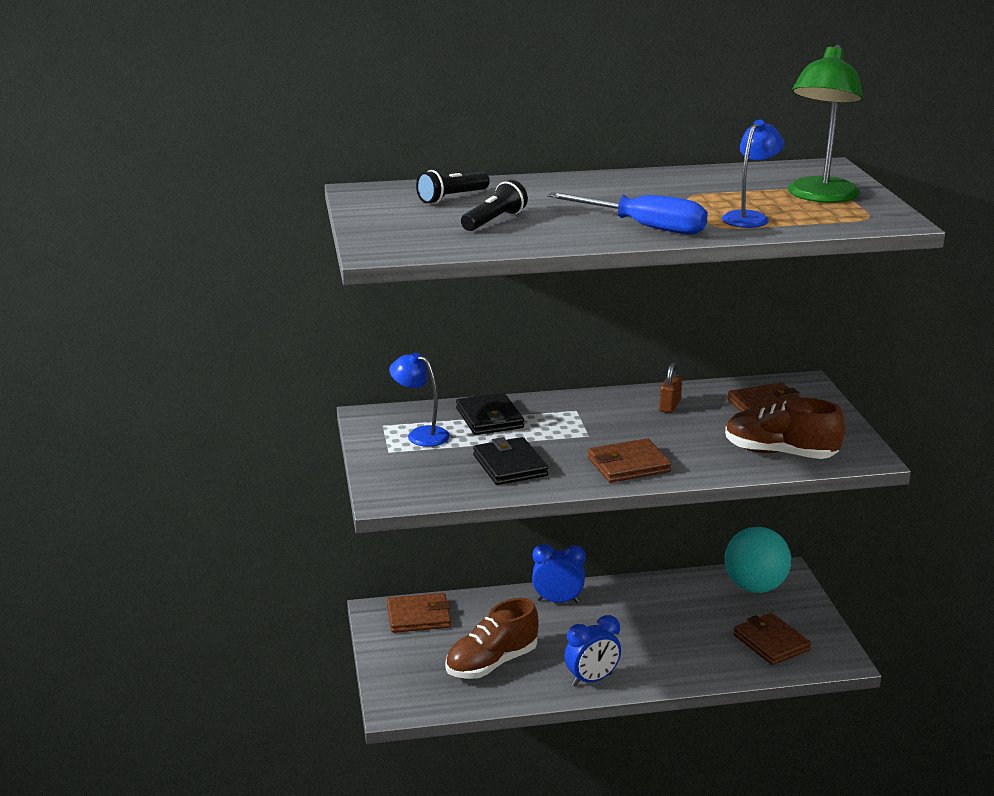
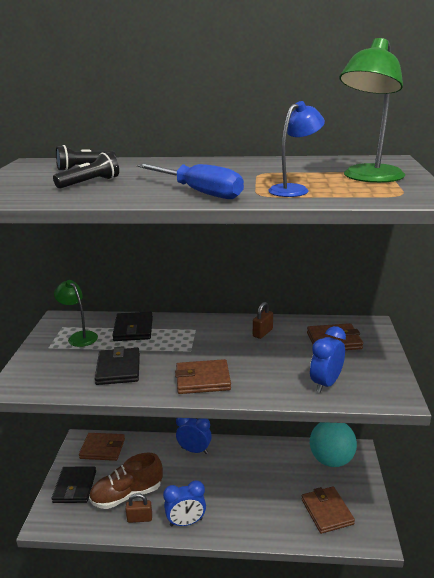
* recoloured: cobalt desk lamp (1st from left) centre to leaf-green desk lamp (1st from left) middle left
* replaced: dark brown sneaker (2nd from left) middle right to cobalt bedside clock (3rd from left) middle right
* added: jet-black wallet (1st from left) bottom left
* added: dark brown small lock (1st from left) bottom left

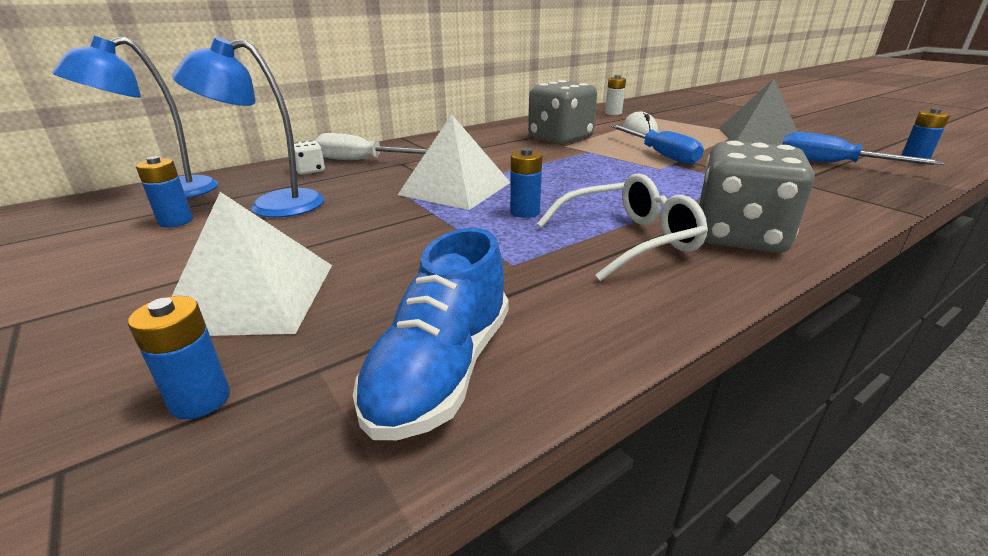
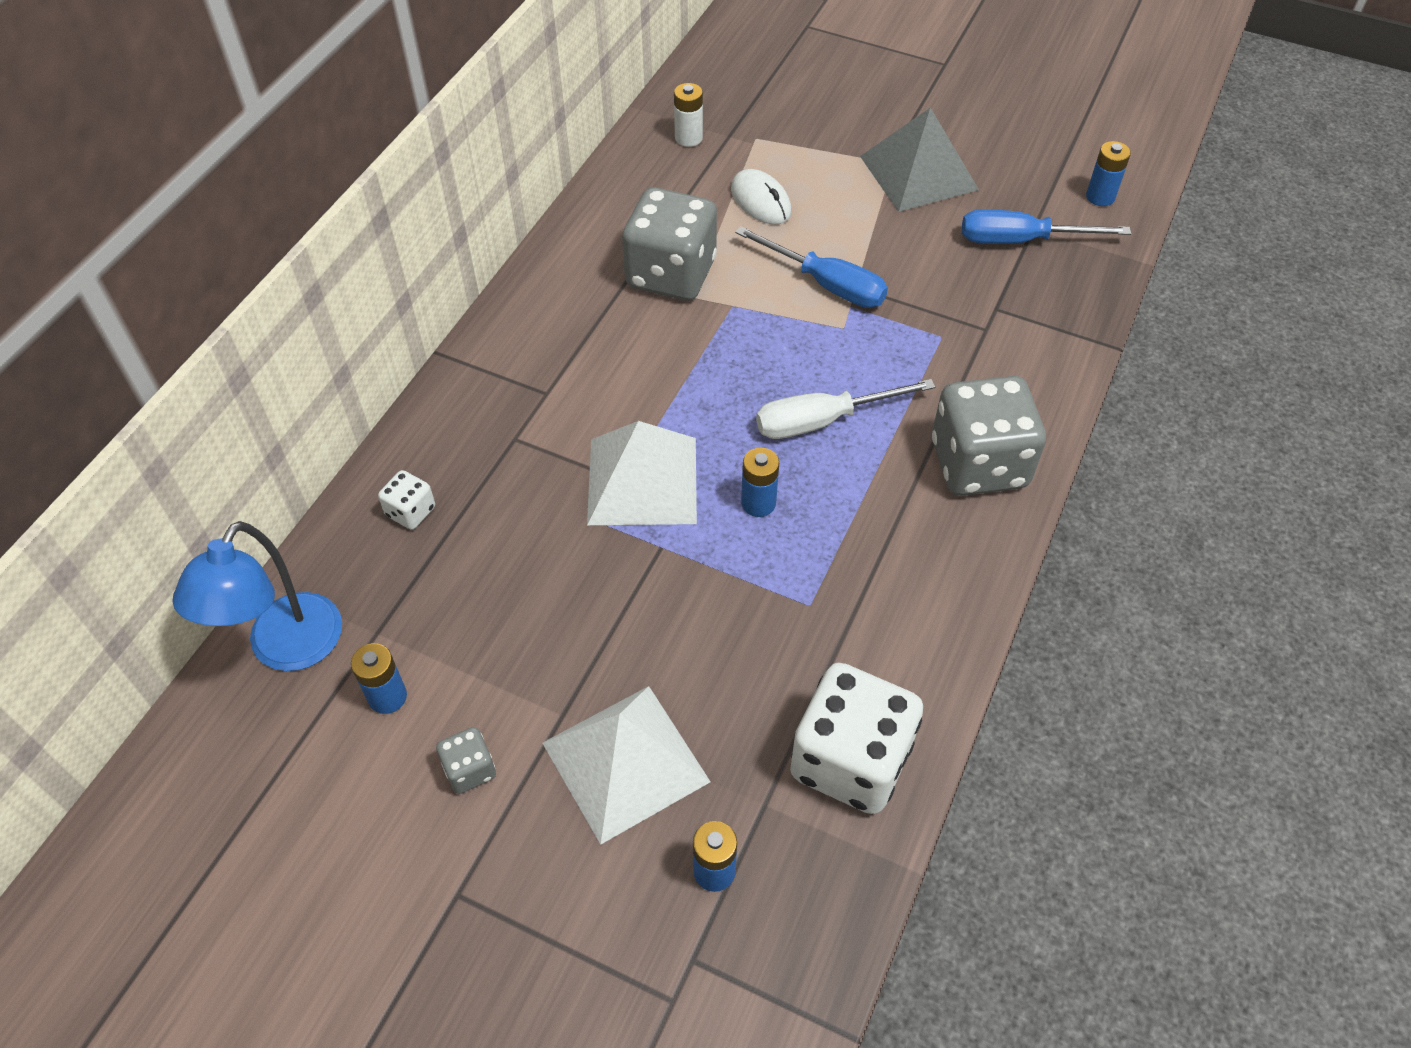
* removed: cobalt desk lamp (2nd from left) top left
* moved: pure white hand screwdriver top centre to centre
* replaced: cobalt sneaker centre to pure white die (2nd from left) bottom centre
* removed: pure white spectacles centre
* added: ash-grey die (1st from left) bottom left

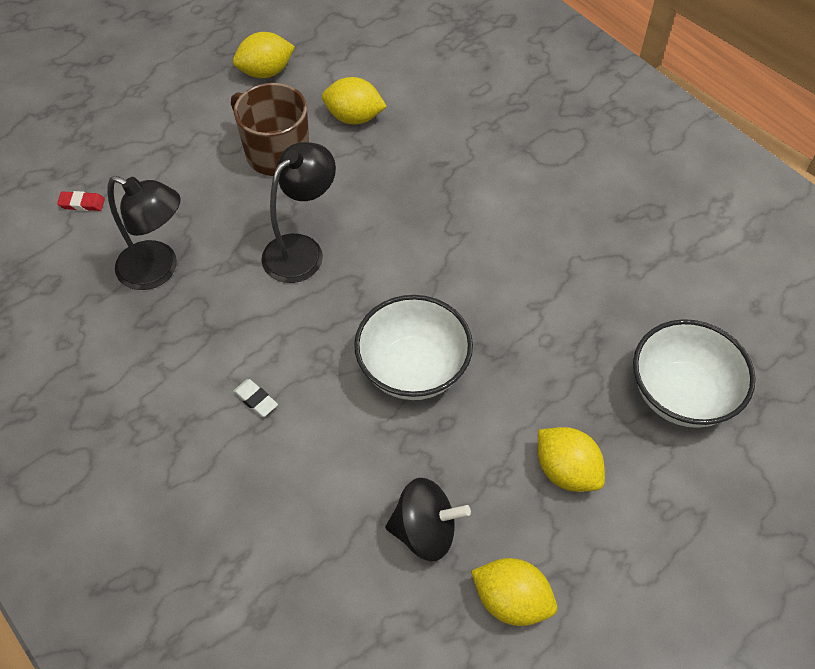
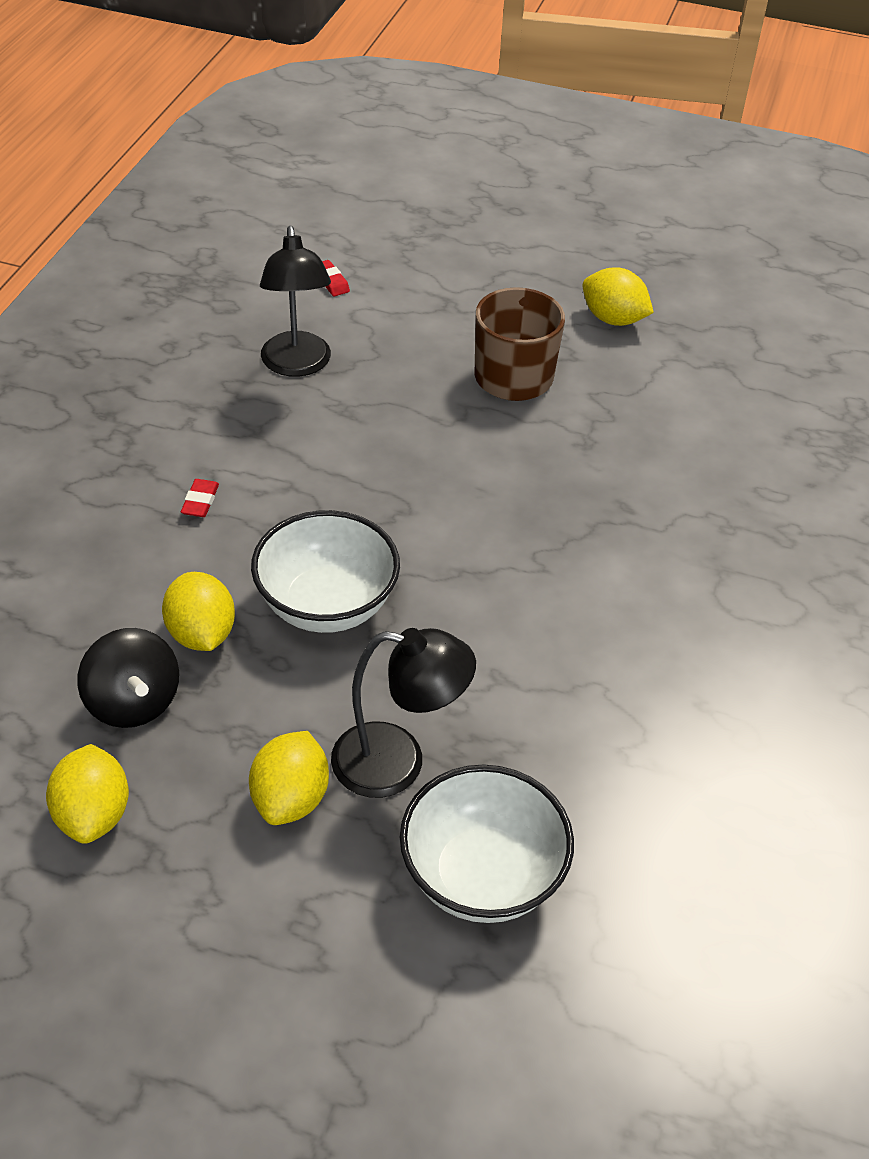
* recoloured: pure white eraser middle left to scarlet eraser (1st from left) middle left
* moved: jet-black desk lamp (2nd from left) top centre to centre
* moved: bright yellow citrus fruit (2nd from left) top centre to middle left

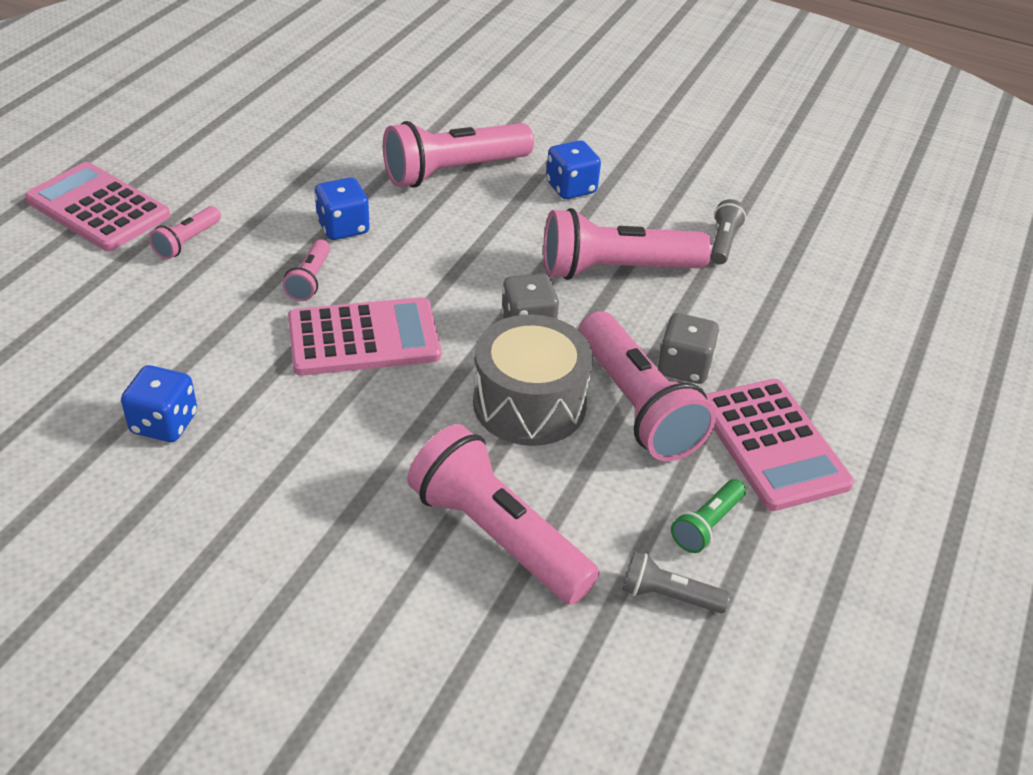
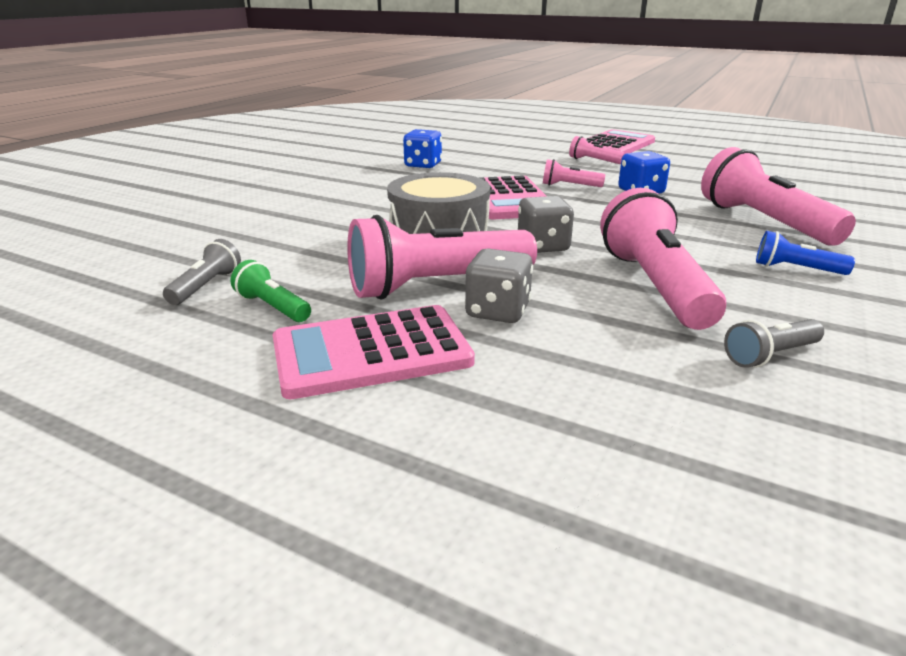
* removed: pink flashlight (4th from left) centre
* replaced: cobalt die (3rd from left) top centre to cobalt flashlight middle right
* turned: ash-grey flashlight (2nd from left) top right = middle right 135 degrees clockwise

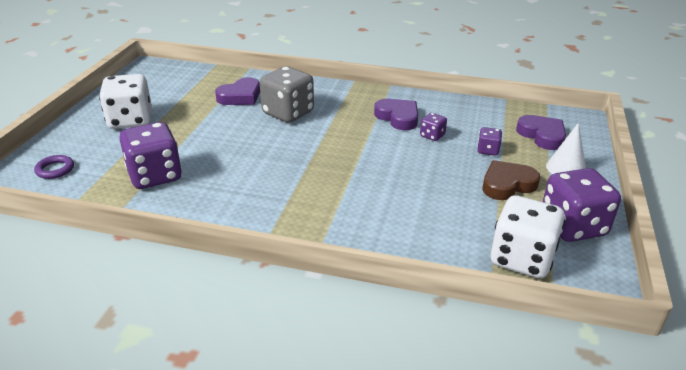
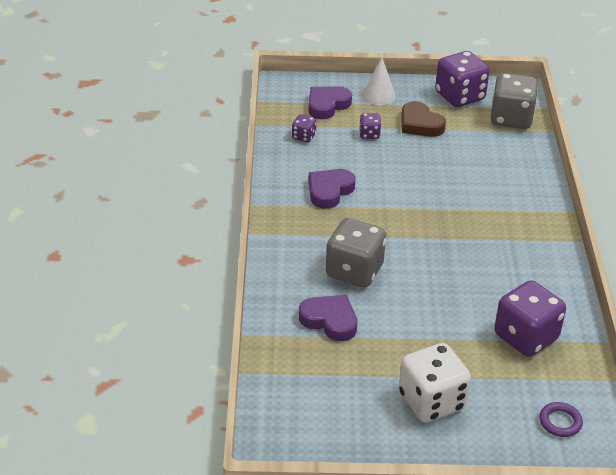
* moved: violet die (2nd from left in the first image) centre to violet die (1st from left) top centre
* recoloured: pure white die (2nd from left) middle right to ash-grey die (2nd from left) top right

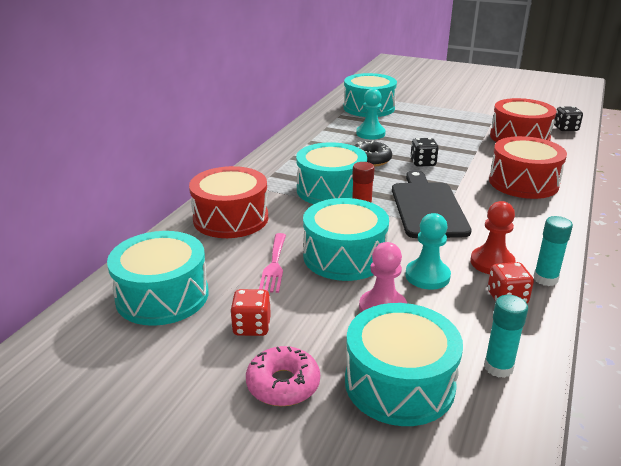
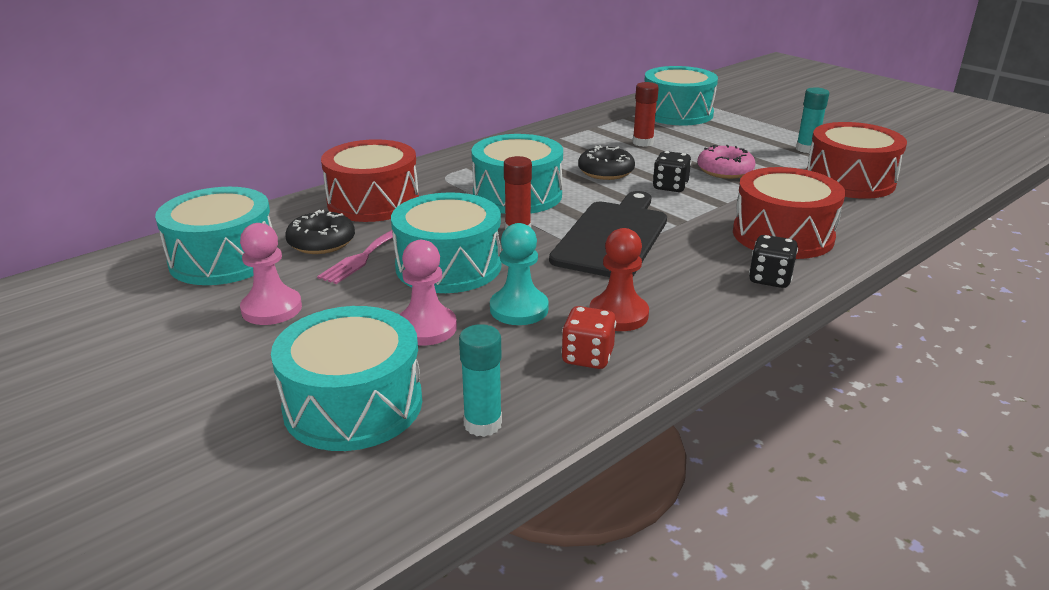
* replaced: scarlet die (1st from left) bottom centre to pink chess pawn (1st from left) middle left
* moved: pink doughnut bottom centre to top right
* replaced: turquoise chess pawn (1st from left) top centre to scarlet stick of glue (2nd from left) top centre
* moved: turquoise stick of glue (2nd from left) middle right to top right
* moved: jet-black die (2nd from left) top right to middle right
* added: jet-black doughnut (1st from left) middle left

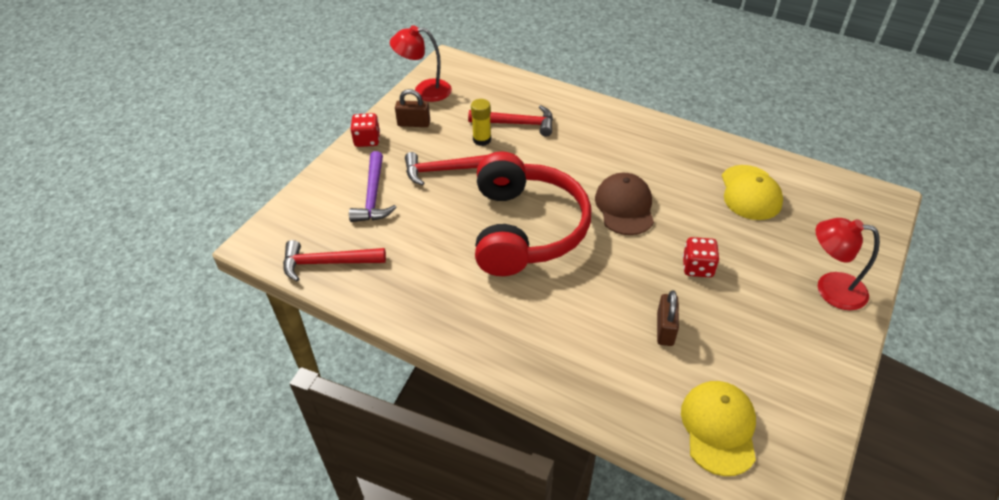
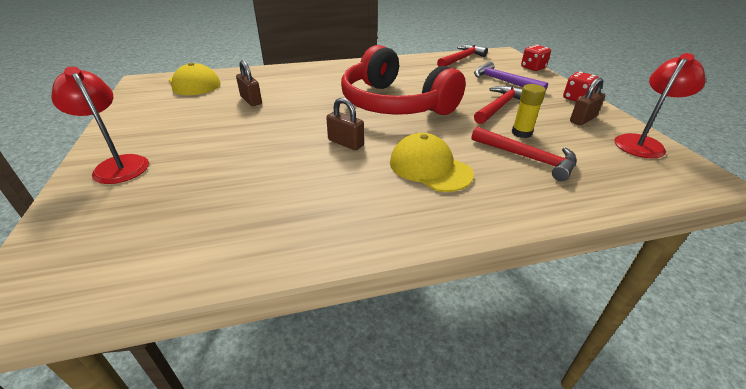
* turned: scarlet claw hammer (3rd from left) top centre = middle right 105 degrees counterclockwise
* replaced: dark brown cap centre to dark brown small lock (2nd from left) top centre
* moved: scarlet die (2nd from left in the first image) middle right to scarlet die (1st from left) top right
* moved: bright yellow cap (2nd from left) middle right to centre
* turned: scarlet desk lamp (2nd from left in the first image) middle right = top left 105 degrees counterclockwise

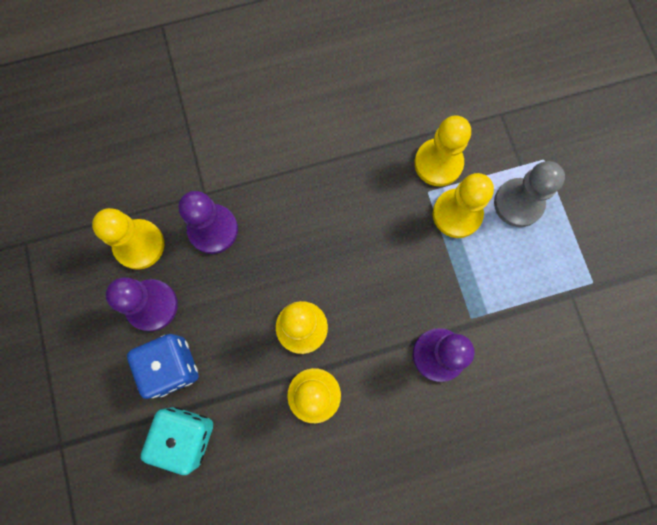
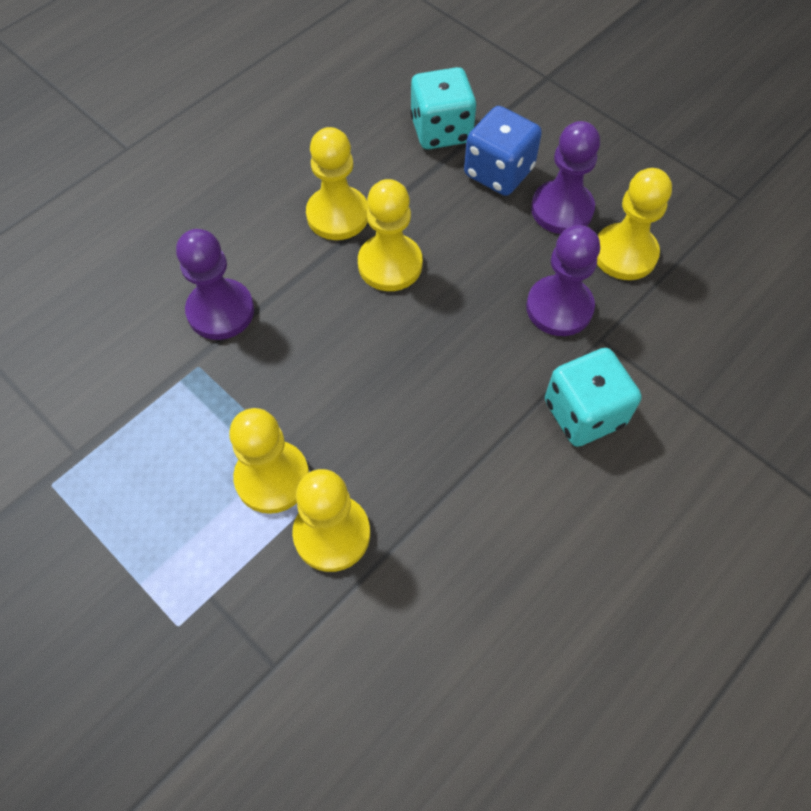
* removed: ash-grey chess pawn middle right
* added: turquoise die (2nd from left) middle right

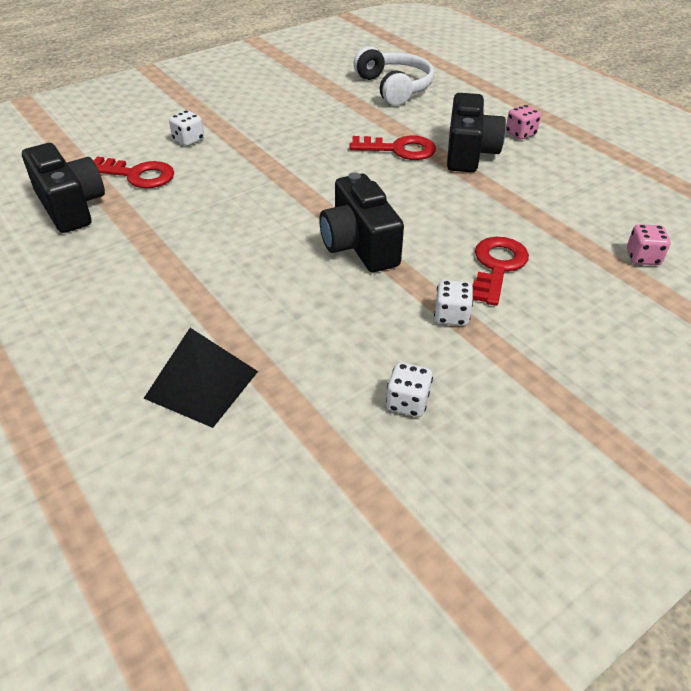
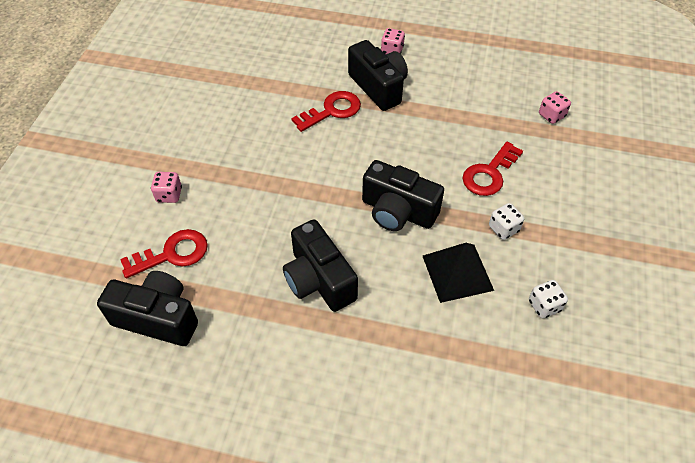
* moved: jet-black solid pyramid middle left to centre
* recoloured: pure white die (1st from left) top left to pink die (1st from left) middle left
* removed: pure white headphones top centre
* turned: scarlet door key (3rd from left) middle right = middle right 120 degrees counterclockwise
* added: jet-black camera (2nd from left) centre

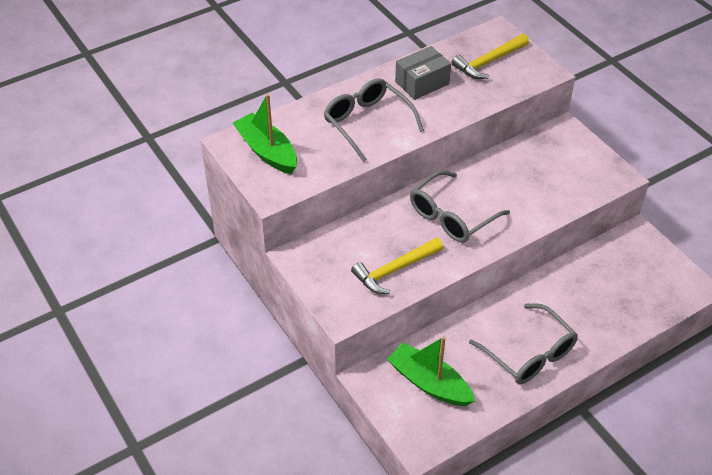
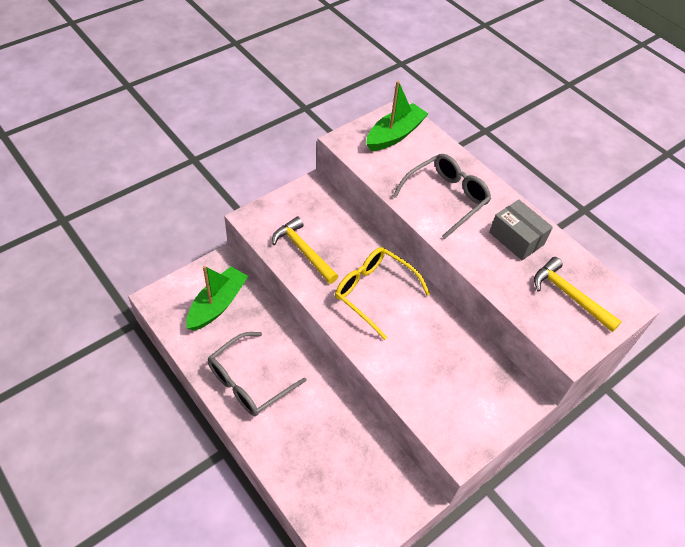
* recoloured: ash-grey spectacles (2nd from left) centre to bright yellow spectacles centre

